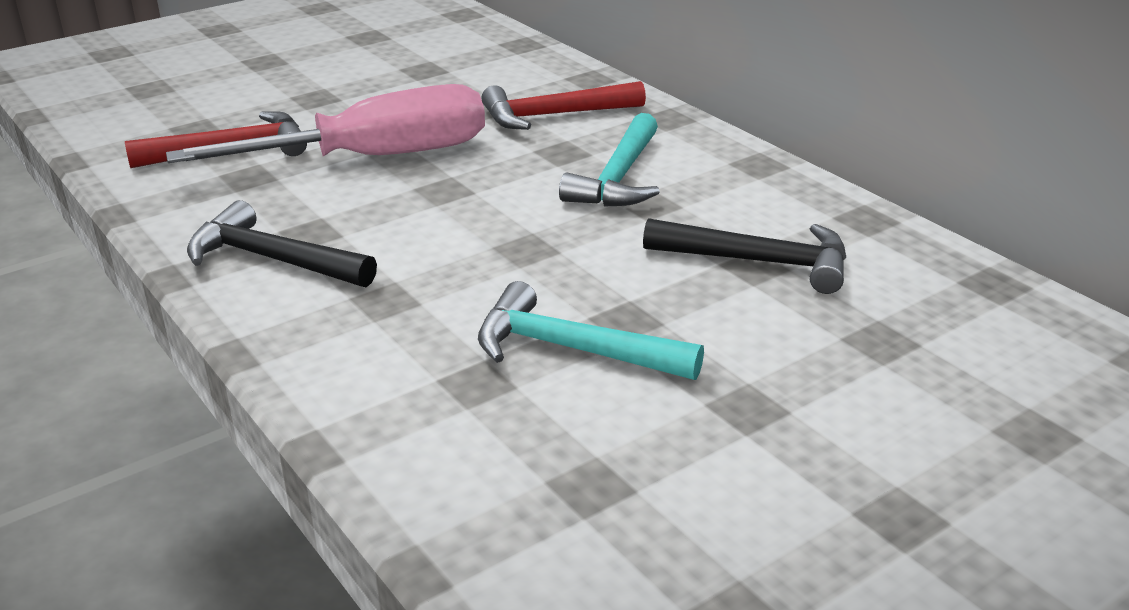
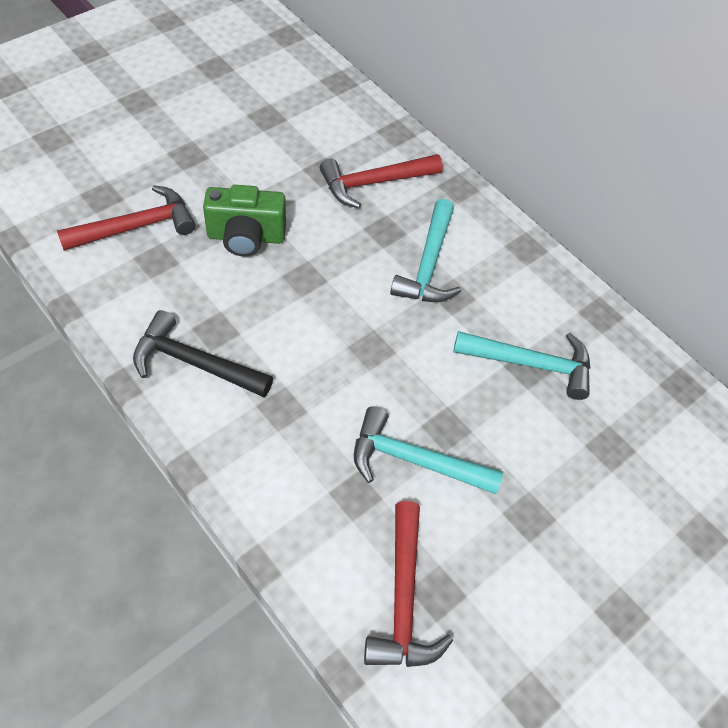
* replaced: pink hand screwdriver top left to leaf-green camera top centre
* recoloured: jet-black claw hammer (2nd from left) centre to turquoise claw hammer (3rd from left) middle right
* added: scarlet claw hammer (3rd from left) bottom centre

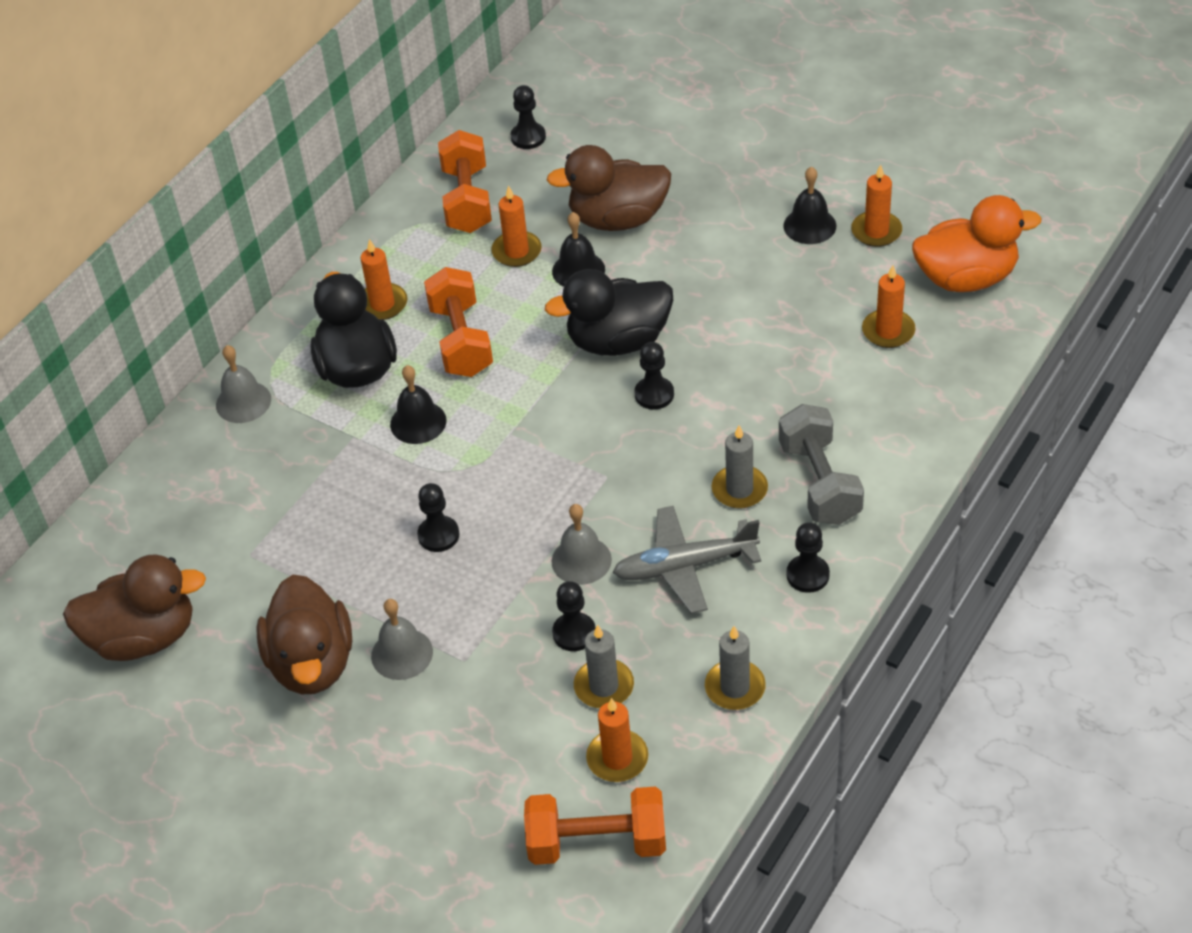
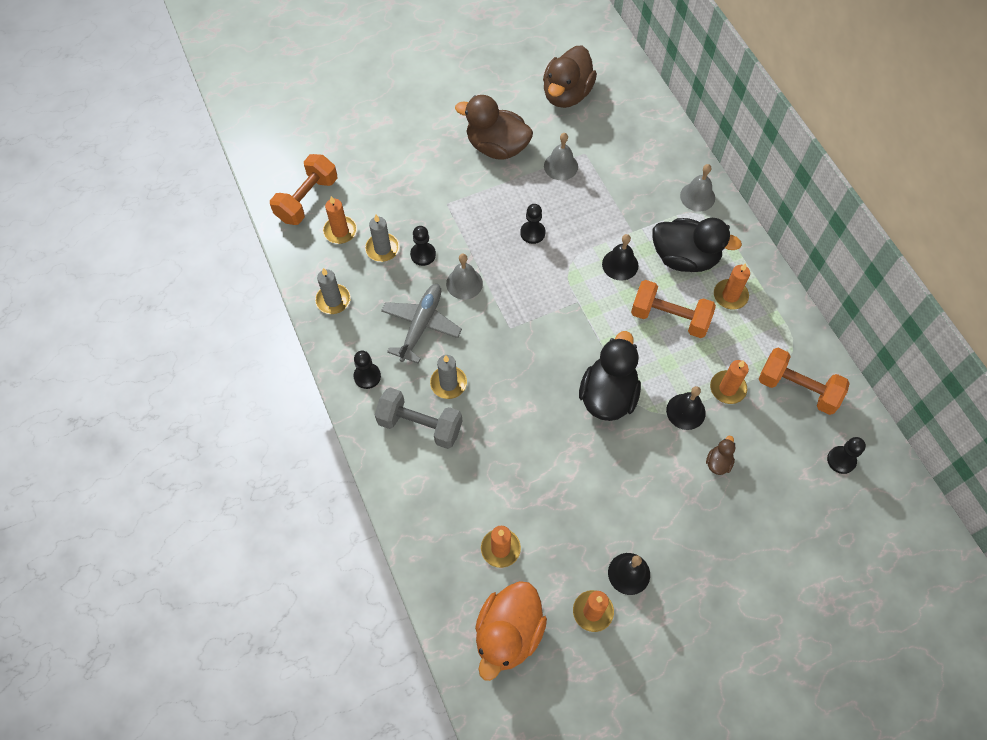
* moved: ash-grey hand bell (2nd from left) bottom centre to top centre
* resized: dark brown duck (3rd from left) top centre = middle right x0.44
* removed: jet-black chess pawn (4th from left) centre

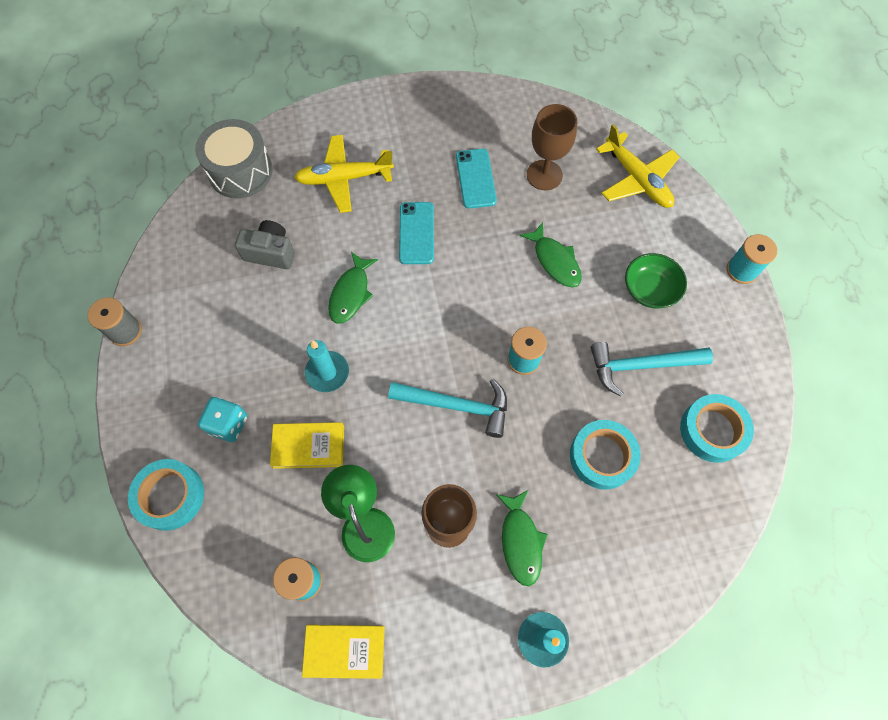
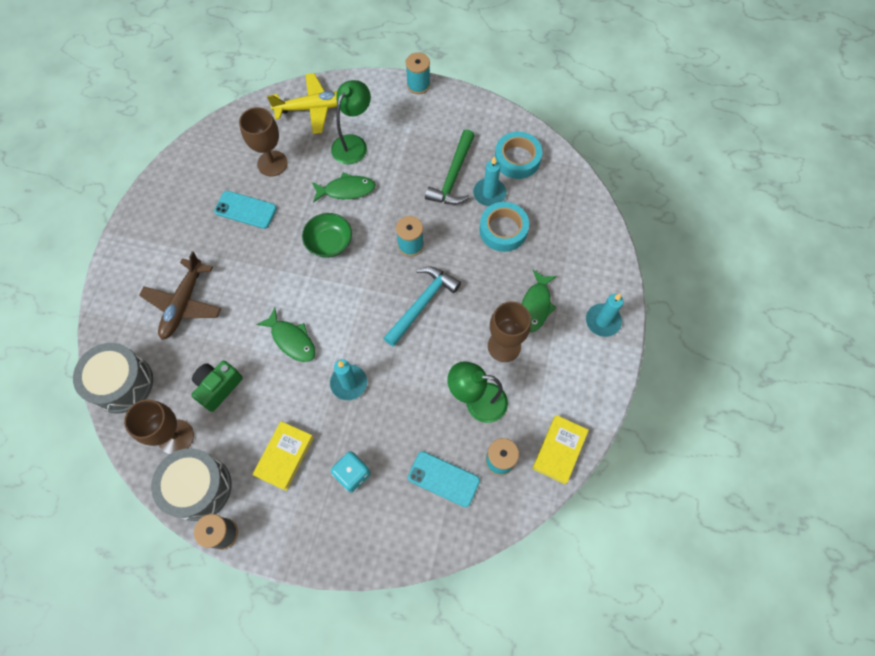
* removed: turquoise sticky tape (1st from left) bottom left
* recoloured: ash-grey camera middle left to leaf-green camera middle left
* moved: bright yellow hardcover (1st from left) centre to bottom left
* recoloured: bright yellow toy plane (1st from left) top centre to dark brown toy plane middle left
* moved: turquoise mobile phone (1st from left in the first image) top centre to turquoise mobile phone (2nd from left) bottom centre
* turned: leaf-green toy fish (2nd from left in the first image) bottom centre = centre 90 degrees clockwise
* recoloured: turquoise claw hammer (2nd from left) middle right to leaf-green claw hammer top centre
* moved: leaf-green deep dish middle right to centre
* added: dark brown chalice (1st from left) middle left
* added: ash-grey drum (2nd from left) bottom left
* added: leaf-green desk lamp (1st from left) top centre
* added: turquoise pillar candle (2nd from left) top centre

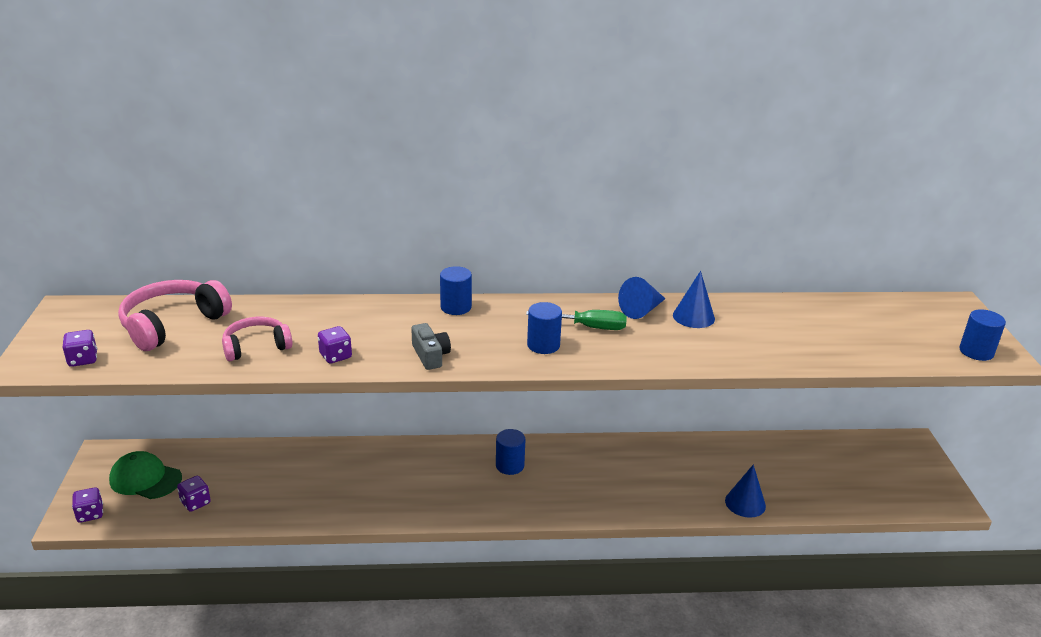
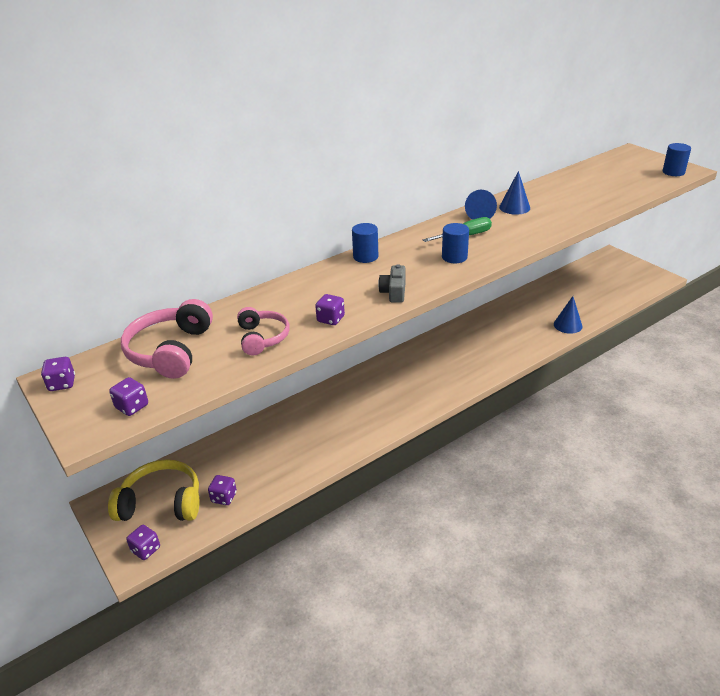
* replaced: leaf-green cap bottom left to bright yellow headphones bottom left
* turned: pink headphones (2nd from left) middle left = centre 135 degrees clockwise
* turned: ash-grey camera centre = centre 120 degrees counterclockwise
* removed: cobalt cylinder shape (2nd from left) bottom centre
* added: violet die (1st from left) middle left

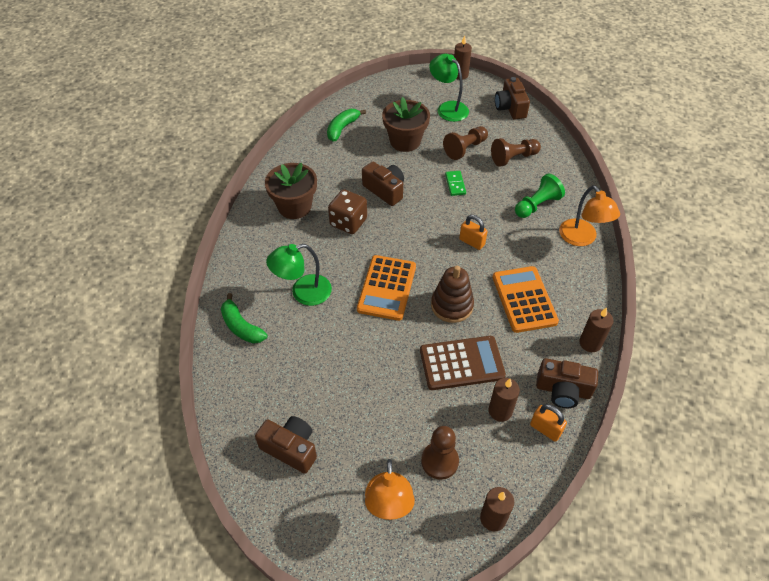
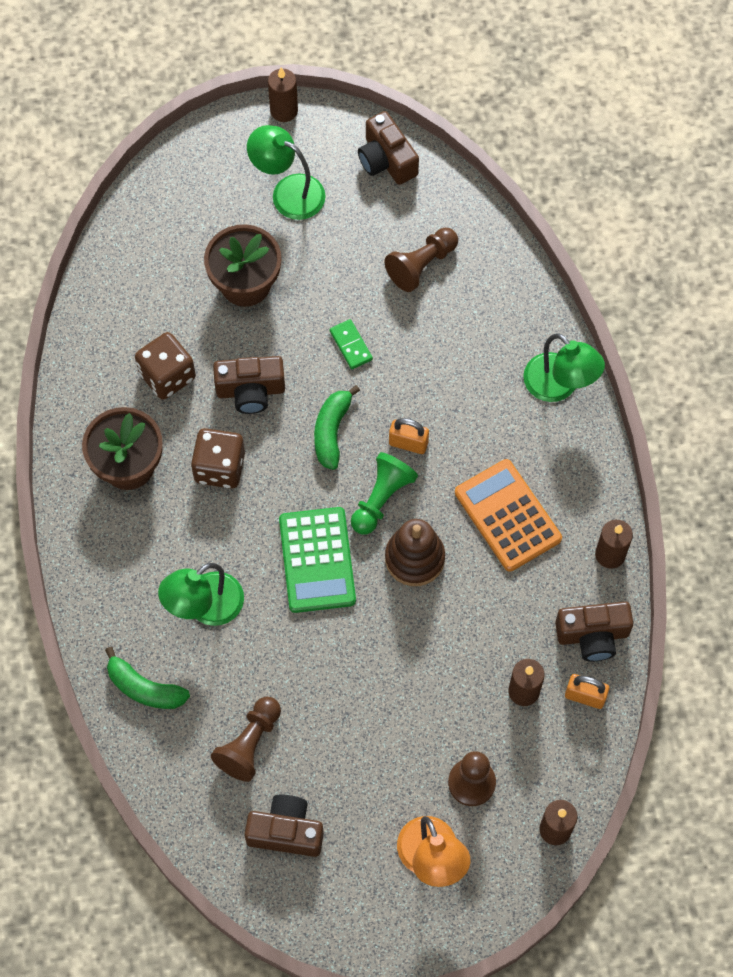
* moved: leaf-green banana (2nd from left) top centre to centre
* recoloured: bright orange adding machine (1st from left) centre to leaf-green adding machine centre
* turned: dark brown camera (2nd from left in the first image) top centre = centre 150 degrees clockwise
* removed: dark brown adding machine centre
* moved: dark brown chess pawn (2nd from left in the first image) top centre to dark brown chess pawn (1st from left) bottom centre
* moved: leaf-green chess pawn middle right to centre
* recoloured: bright orange desk lamp (2nd from left) middle right to leaf-green desk lamp (3rd from left) middle right
* added: dark brown die (1st from left) middle left

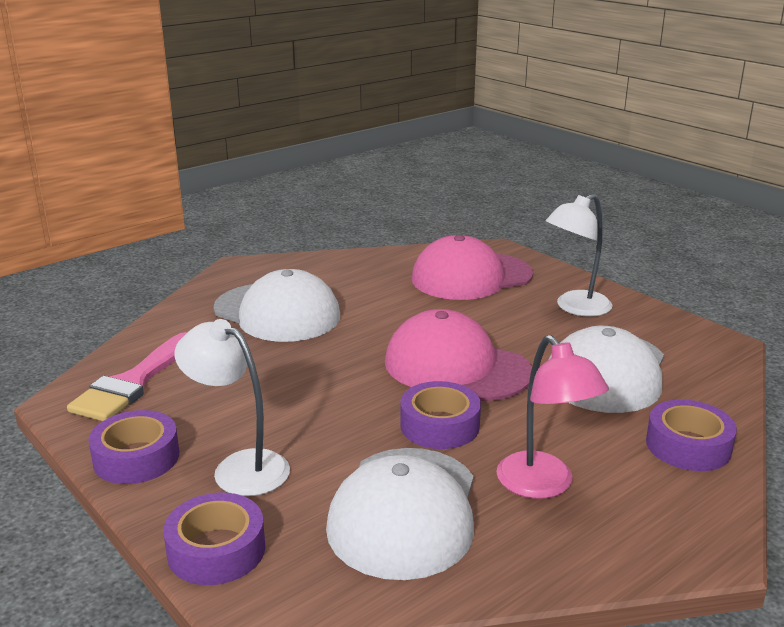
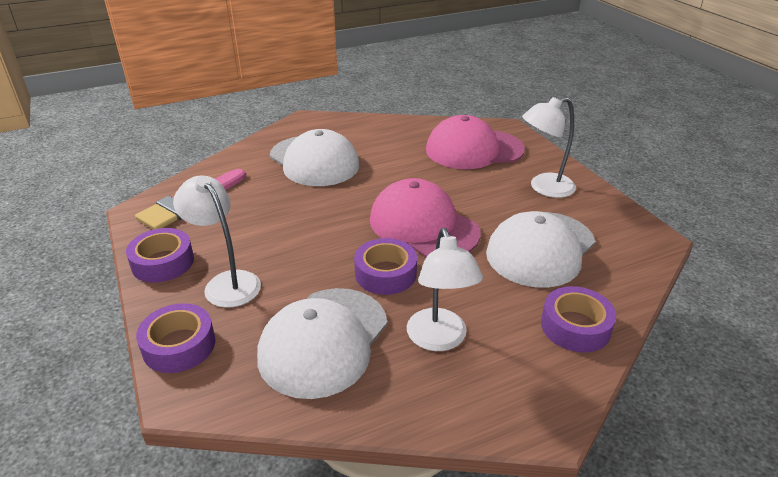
* recoloured: pink desk lamp middle right to pure white desk lamp (2nd from left) centre

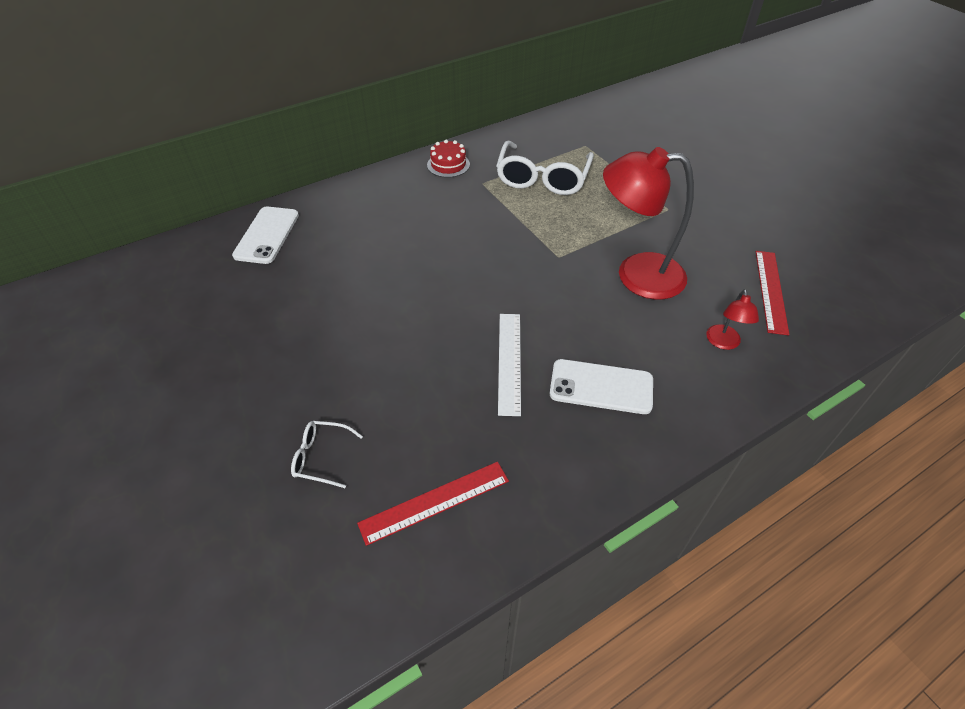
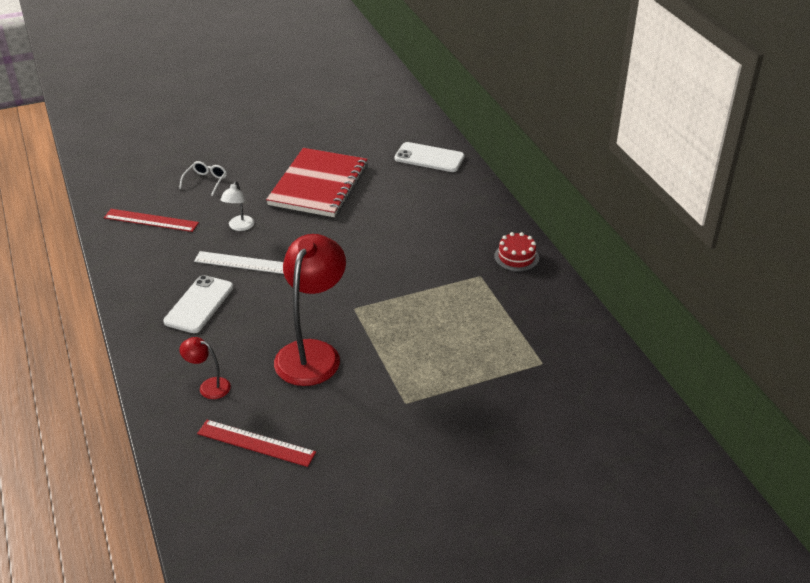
* turned: scarlet measuring stick (1st from left) bottom centre = middle left 60 degrees counterclockwise
* removed: pure white spectacles (2nd from left) top centre
* added: pure white desk lamp middle left
* added: scarlet notebook top centre

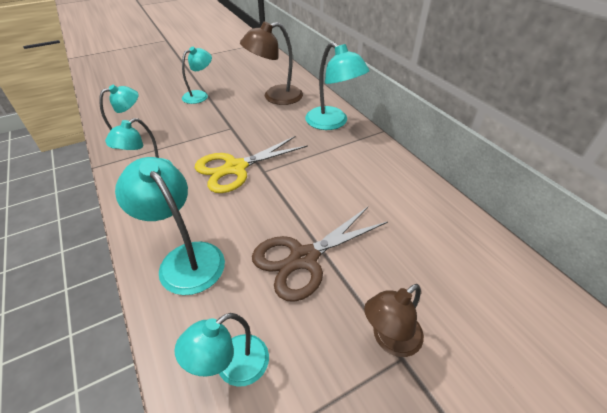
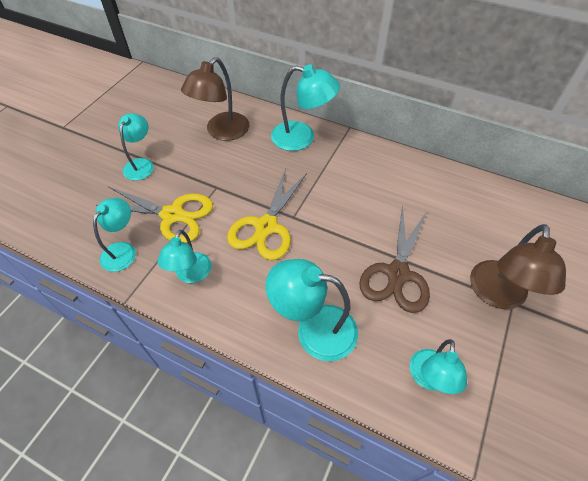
* resized: dark brown desk lamp (2nd from left) bottom centre = middle right x1.51
* added: bright yellow shears (1st from left) middle left

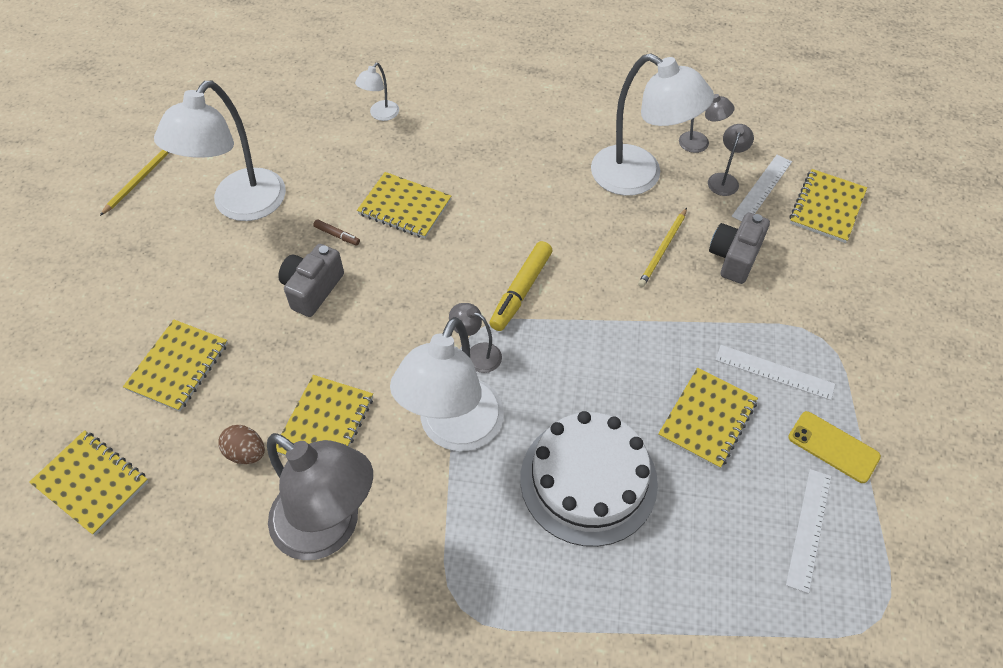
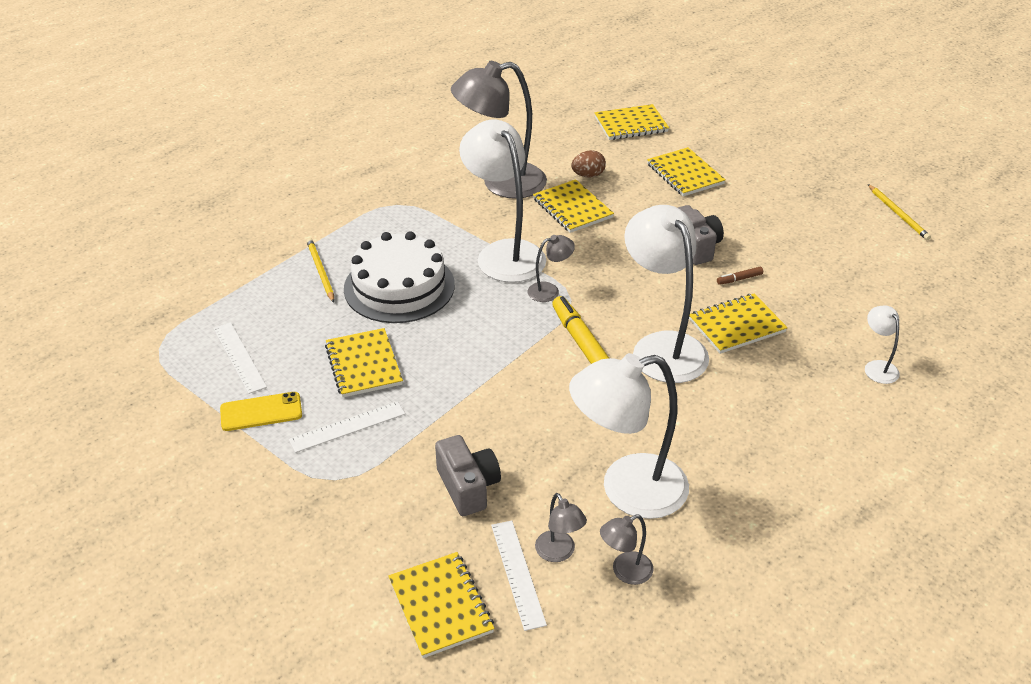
* moved: pure white desk lamp (1st from left in the first image) top left to pure white desk lamp (3rd from left) centre
* moved: bright yellow lead pencil (2nd from left in the first image) centre to bright yellow lead pencil (1st from left) middle left

